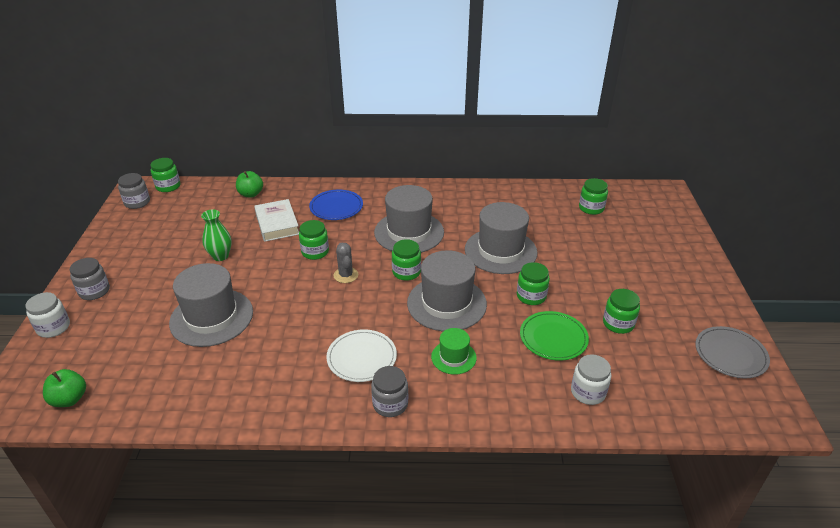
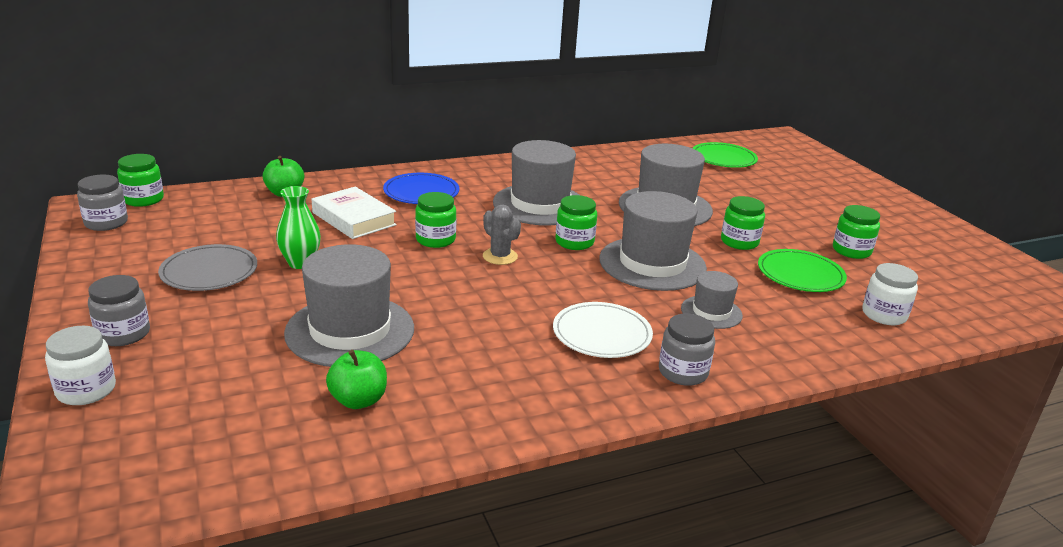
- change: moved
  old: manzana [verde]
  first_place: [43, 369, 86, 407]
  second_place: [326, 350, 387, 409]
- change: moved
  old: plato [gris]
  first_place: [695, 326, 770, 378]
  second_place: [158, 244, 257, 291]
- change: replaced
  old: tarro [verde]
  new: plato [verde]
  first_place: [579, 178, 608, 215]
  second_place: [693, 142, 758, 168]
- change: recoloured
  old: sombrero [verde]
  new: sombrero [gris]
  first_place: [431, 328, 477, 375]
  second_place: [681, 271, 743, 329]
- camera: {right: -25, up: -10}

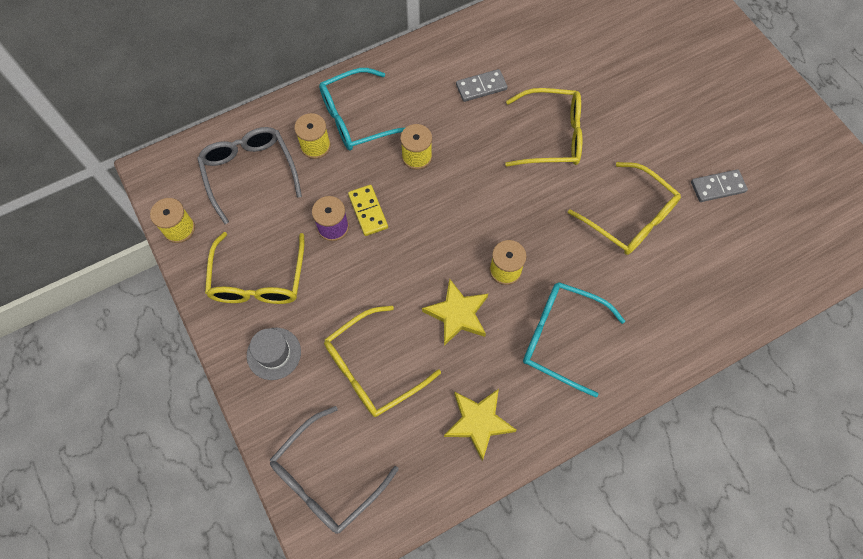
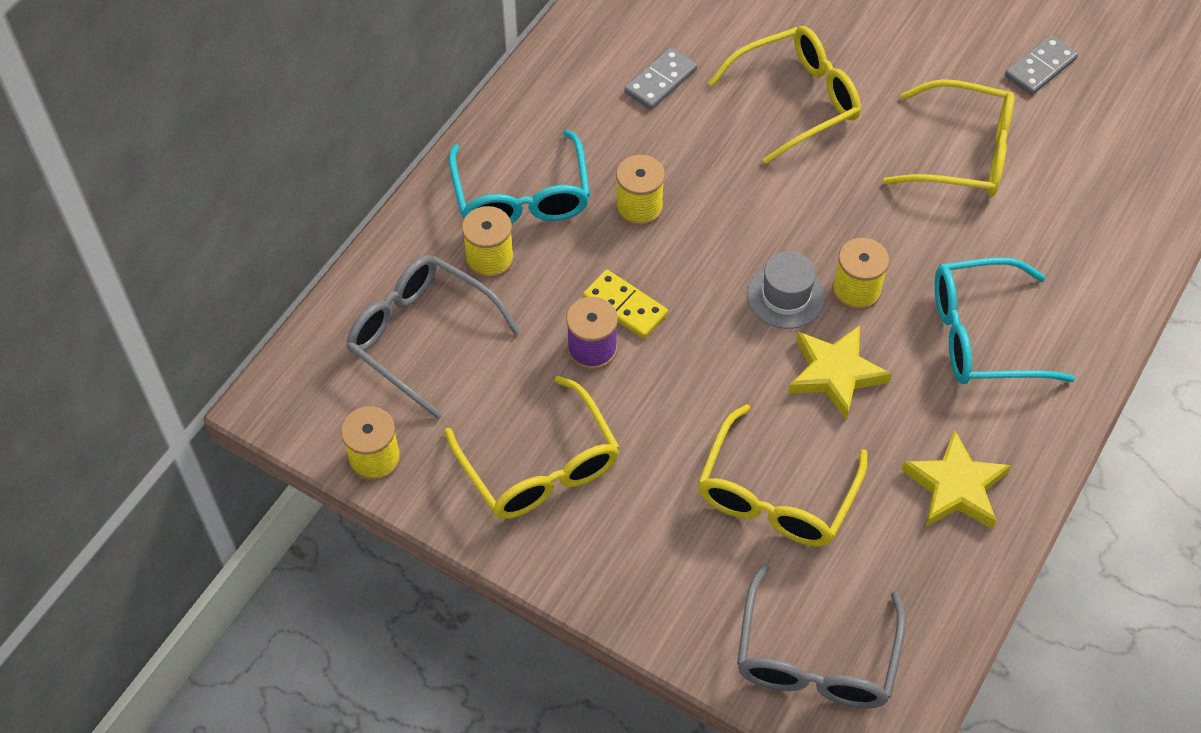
- change: moved
  old: sombrero [gris]
  first_place: [247, 328, 301, 380]
  second_place: [747, 251, 825, 329]
- change: turned
  old: gafas [turquesa]
  first_place: [319, 68, 406, 151]
  second_place: [449, 130, 590, 224]
  degrees: -45
- camera: {right: -30, up: -10}

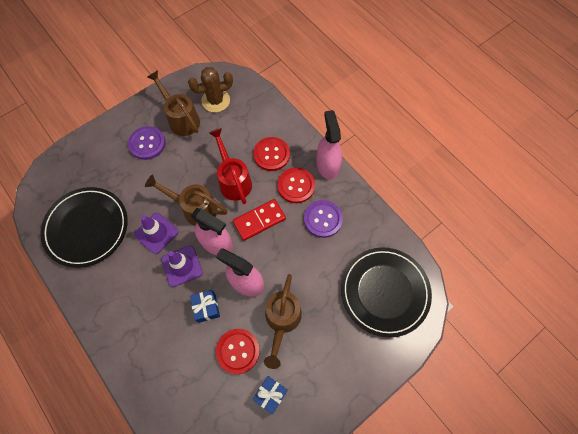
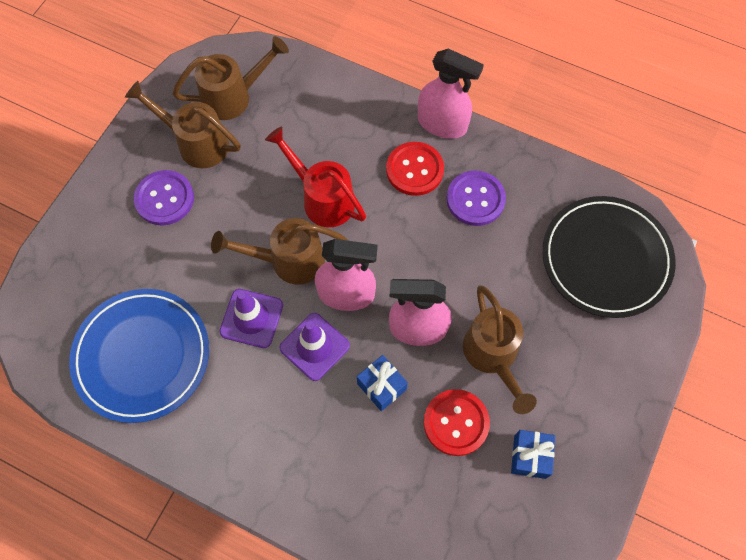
- change: removed
  old: ficha de dominó [rojo]
  first_place: [233, 199, 286, 241]
- change: removed
  old: botón [rojo]
  first_place: [253, 137, 290, 171]
- change: replaced
  old: cactus [marrón]
  new: regadera [marrón]
  first_place: [188, 67, 233, 112]
  second_place: [173, 36, 289, 120]
- change: recoloured
  old: plato [negro]
  new: plato [azul]
  first_place: [40, 187, 128, 268]
  second_place: [69, 289, 209, 423]
- change: turned
  old: pulverizador [rosa]
  first_place: [316, 110, 342, 180]
  second_place: [418, 49, 484, 139]
  degrees: 150
- camera: {right: -25, up: 0}

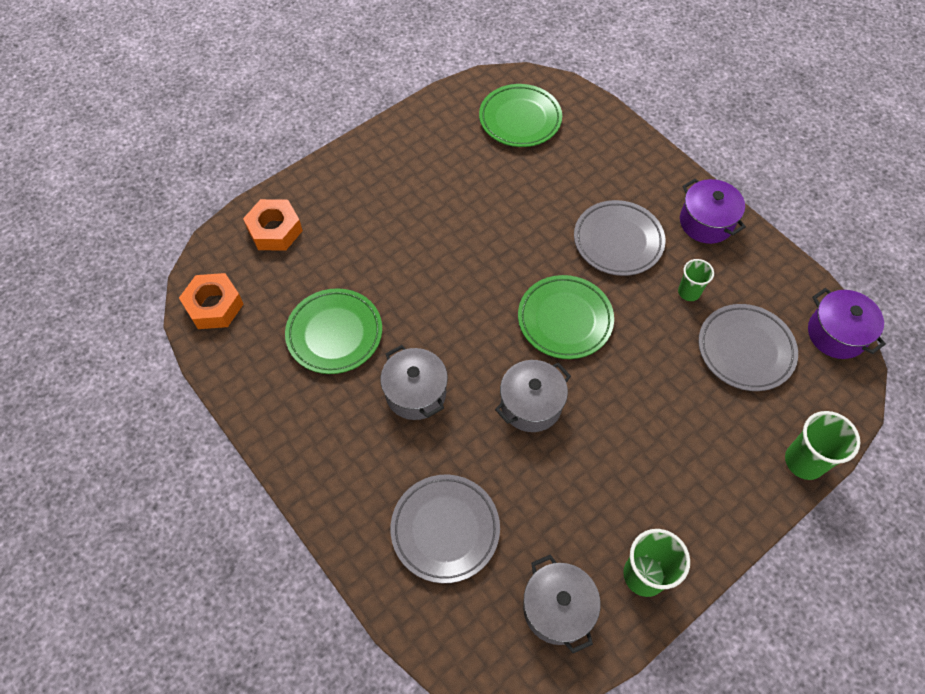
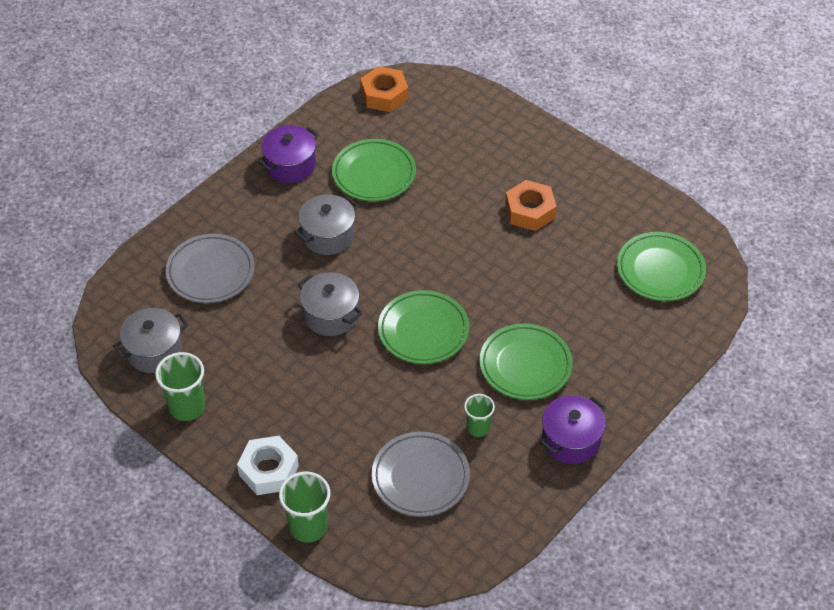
- change: added
  new: tuerca [blanco]
  second_place: [237, 436, 299, 495]
- change: moved
  old: tuerca [naranja]
  first_place: [243, 199, 303, 251]
  second_place: [505, 180, 557, 231]
- change: moved
  old: olla [morado]
  first_place: [808, 288, 886, 359]
  second_place: [258, 125, 319, 183]
- change: recoloured
  old: plato [gris]
  new: plato [verde]
  first_place: [574, 200, 665, 276]
  second_place: [479, 323, 573, 400]
- camera: {right: 80, up: -10}

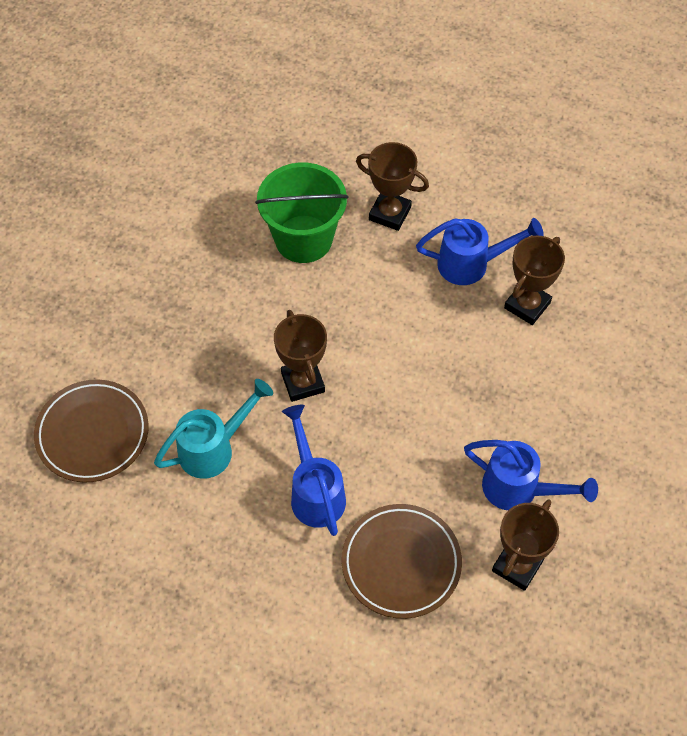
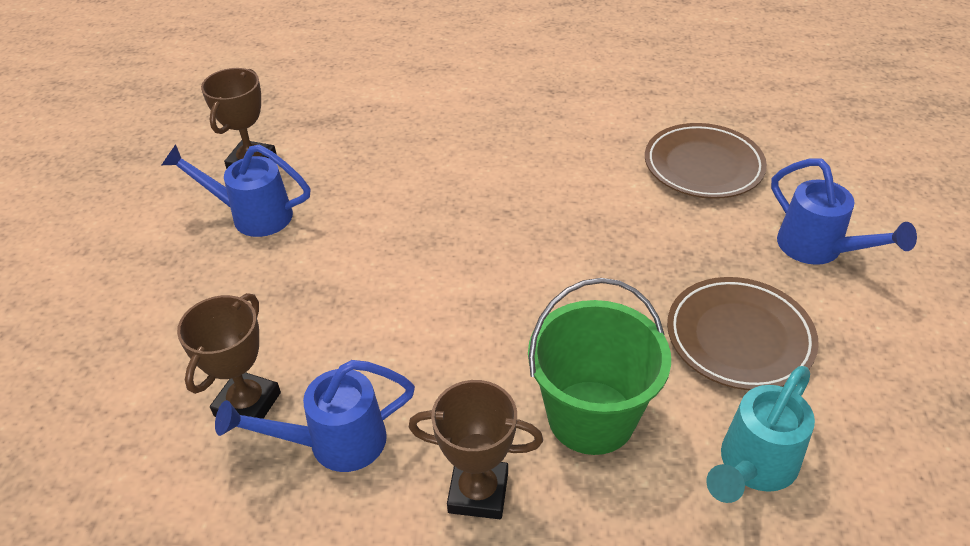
- change: removed
  old: trofeo [marrón]
  first_place: [274, 310, 327, 402]
- change: moved
  old: regadera [turquesa]
  first_place: [154, 379, 273, 479]
  second_place: [706, 366, 815, 503]
- change: moved
  old: regadera [azul]
  first_place: [282, 405, 346, 536]
  second_place: [771, 158, 917, 265]
- change: moved
  old: plato [marrón]
  first_place: [341, 504, 462, 619]
  second_place: [667, 277, 819, 390]
- camera: {right: 165, up: -15}

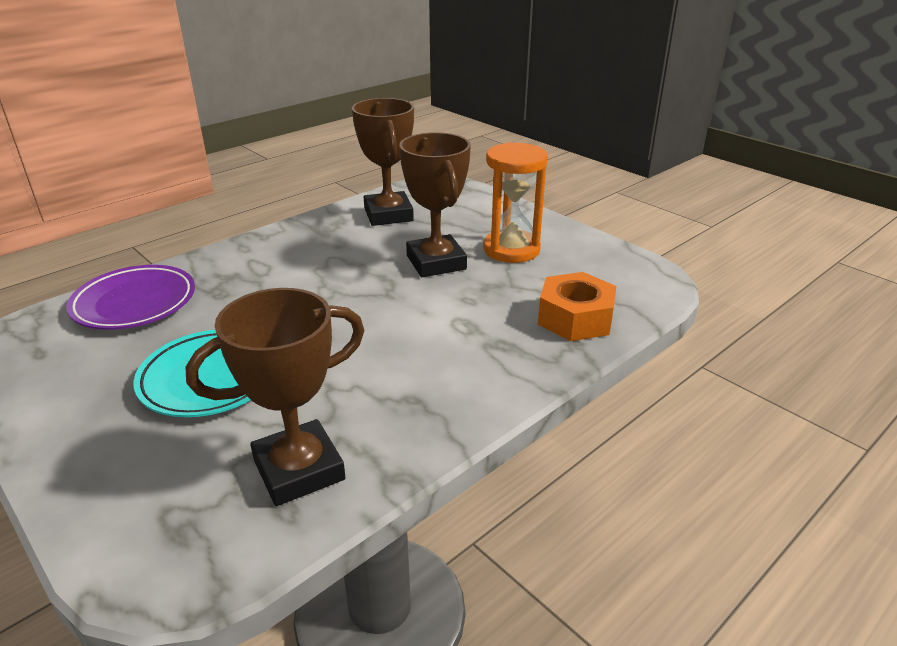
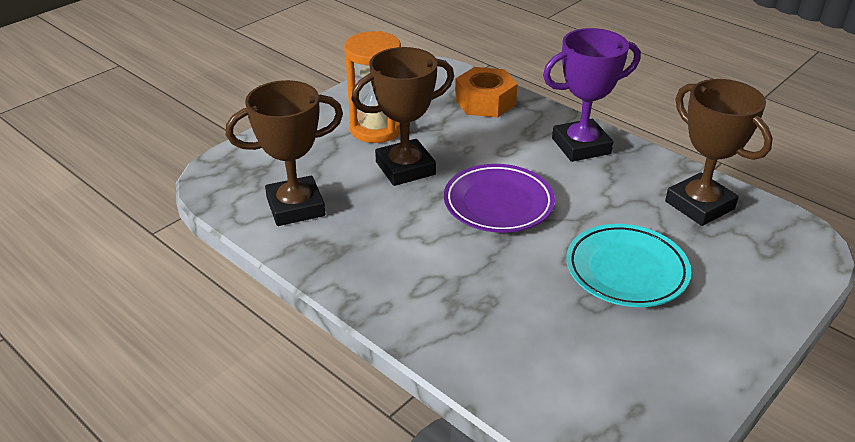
- change: added
  new: trofeo [morado]
  second_place: [543, 28, 640, 162]
- change: moved
  old: plato [morado]
  first_place: [66, 265, 195, 330]
  second_place: [444, 164, 555, 233]
- camera: {right: -95, up: 5}

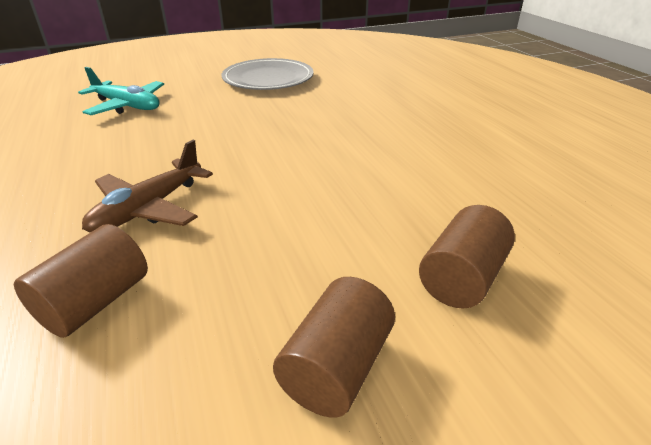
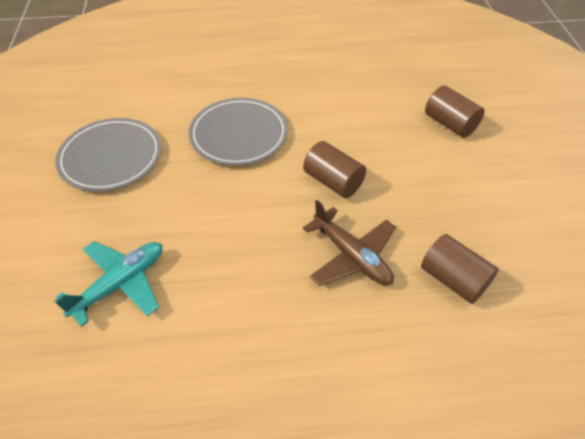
- change: added
  new: plato [gris]
  second_place: [189, 98, 288, 166]
- change: moved
  old: cilindro [marrón]
  first_place: [273, 277, 395, 417]
  second_place: [303, 141, 366, 198]
- camera: {right: -75, up: 15}

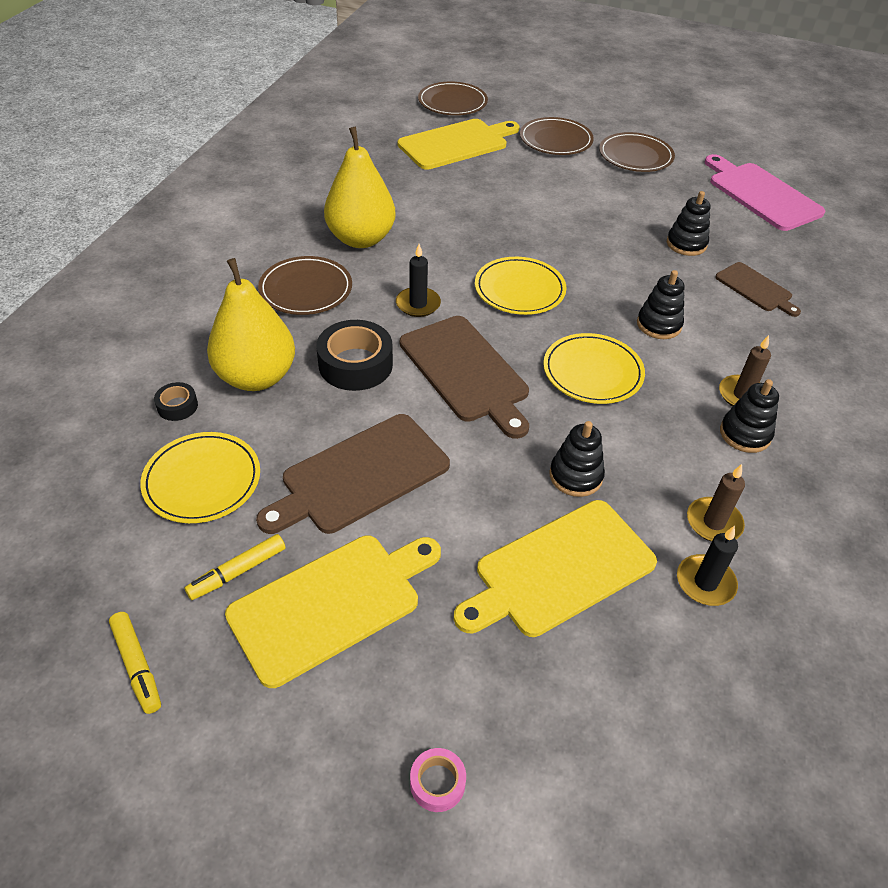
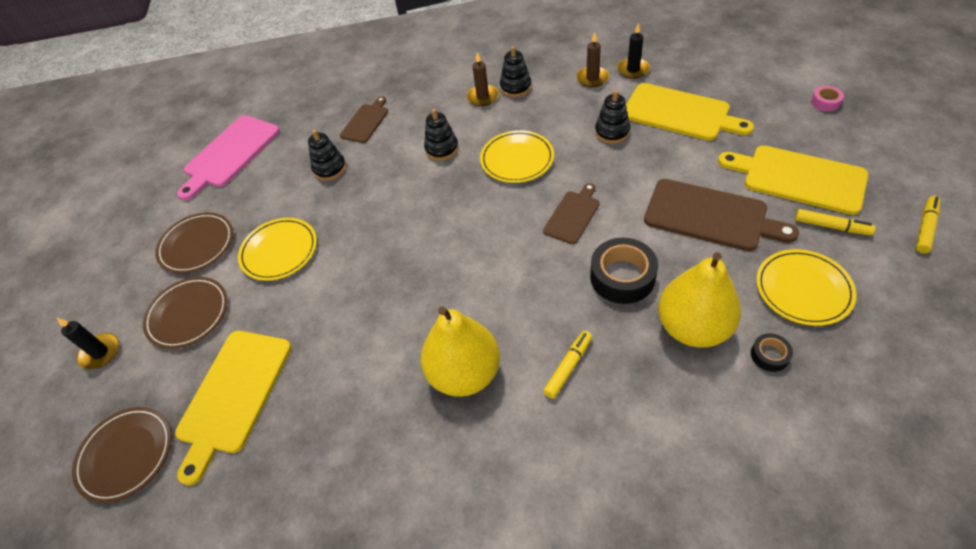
- change: moved
  old: vela [negro]
  first_place: [396, 244, 441, 317]
  second_place: [56, 317, 119, 369]
- change: moved
  old: plato [amarillo]
  first_place: [475, 257, 567, 315]
  second_place: [238, 218, 317, 281]
- change: replaced
  old: plato [marrón]
  new: rotulador [amarillo]
  first_place: [258, 256, 352, 315]
  second_place: [543, 331, 592, 399]
- change: turned
  old: tabla de cortar [amarillo]
  first_place: [398, 119, 519, 170]
  second_place: [175, 331, 292, 486]
  degrees: -105
- change: resized
  old: tabla de cortar [marrón]
  first_place: [400, 316, 529, 439]
  second_place: [543, 183, 600, 244]
  factor: 0.58
- camera: {right: -110, up: 5}

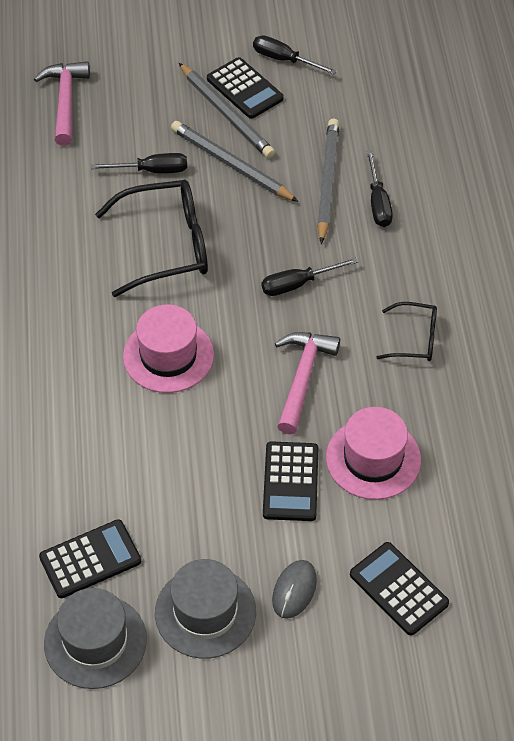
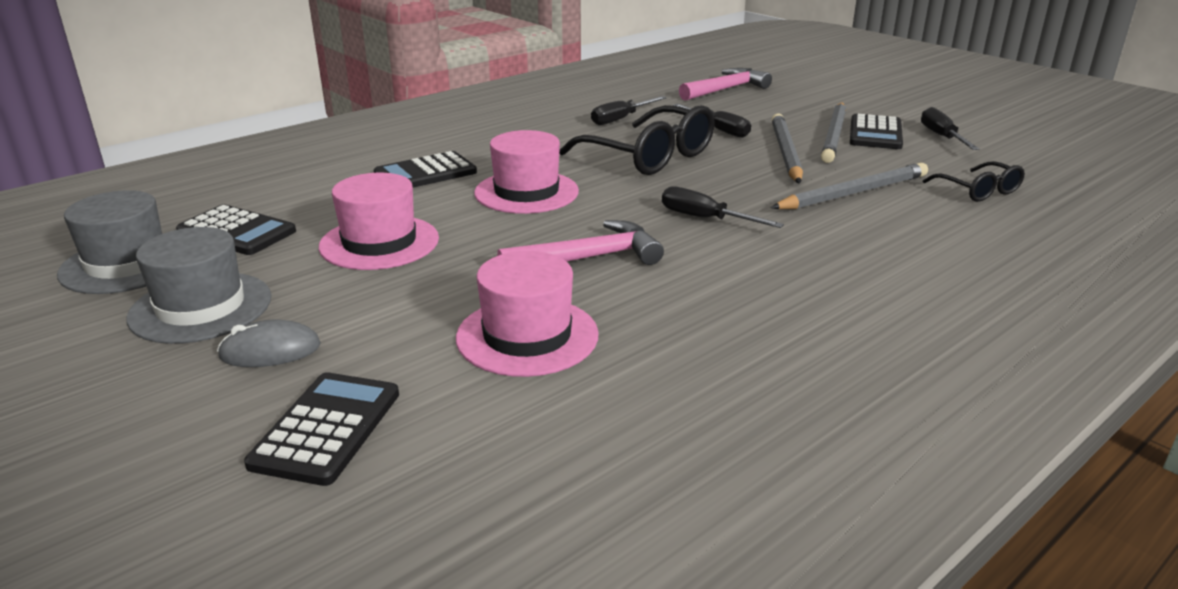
- change: added
  new: sombrero [rosa]
  second_place: [319, 173, 439, 270]
- change: moved
  old: calculadora [negro]
  first_place: [263, 441, 319, 521]
  second_place: [374, 151, 477, 188]
- change: moved
  old: destornillador [negro]
  first_place: [366, 150, 393, 227]
  second_place: [591, 96, 667, 125]
- change: moved
  old: gafas [negro]
  first_place: [376, 302, 437, 361]
  second_place: [923, 161, 1025, 202]
- camera: {right: 55, up: -25}

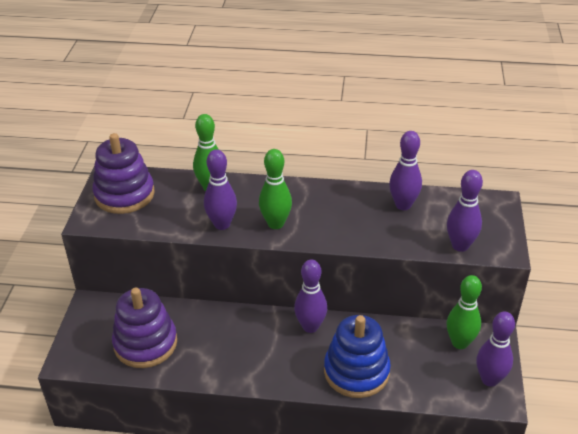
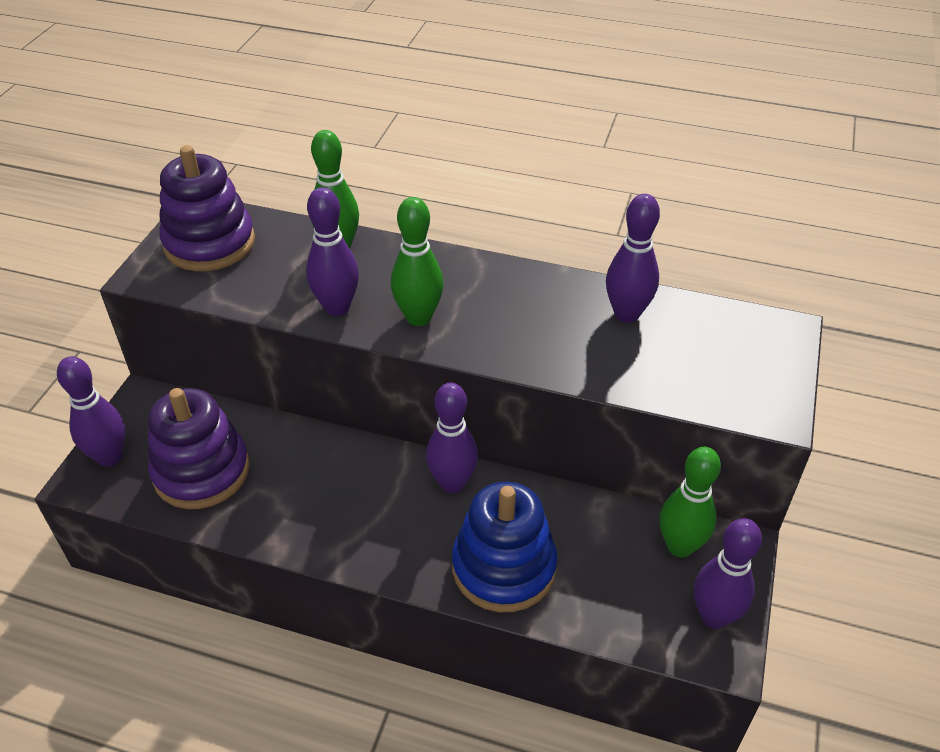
- change: moved
  old: bolo [morado]
  first_place: [447, 170, 483, 252]
  second_place: [57, 356, 125, 467]
- camera: {right: 10, up: 5}

